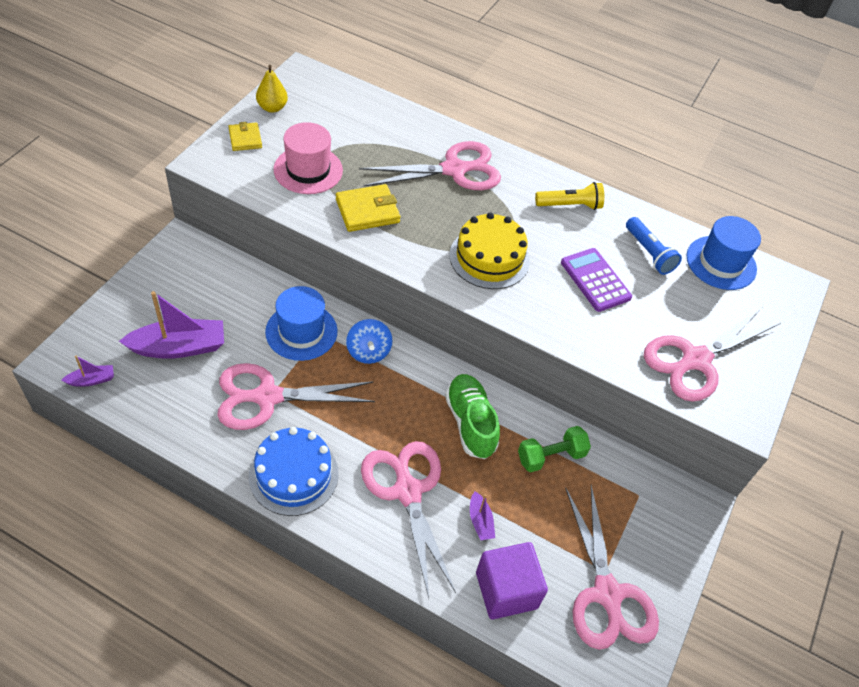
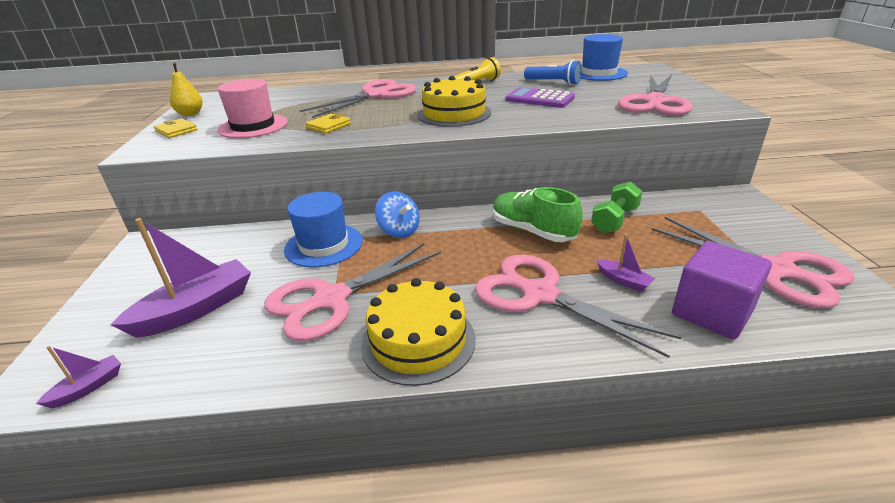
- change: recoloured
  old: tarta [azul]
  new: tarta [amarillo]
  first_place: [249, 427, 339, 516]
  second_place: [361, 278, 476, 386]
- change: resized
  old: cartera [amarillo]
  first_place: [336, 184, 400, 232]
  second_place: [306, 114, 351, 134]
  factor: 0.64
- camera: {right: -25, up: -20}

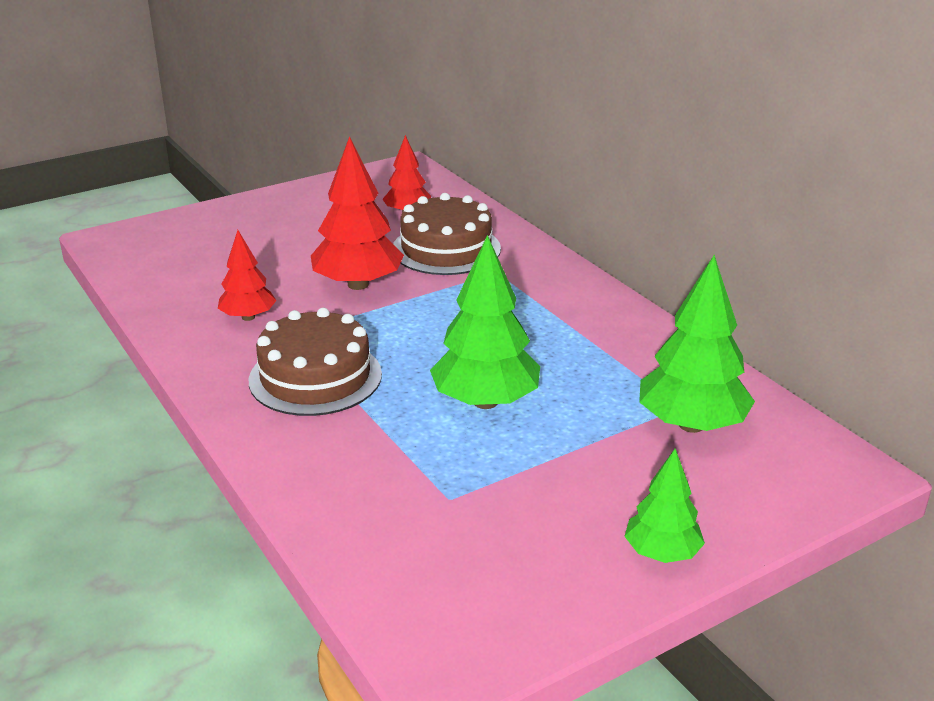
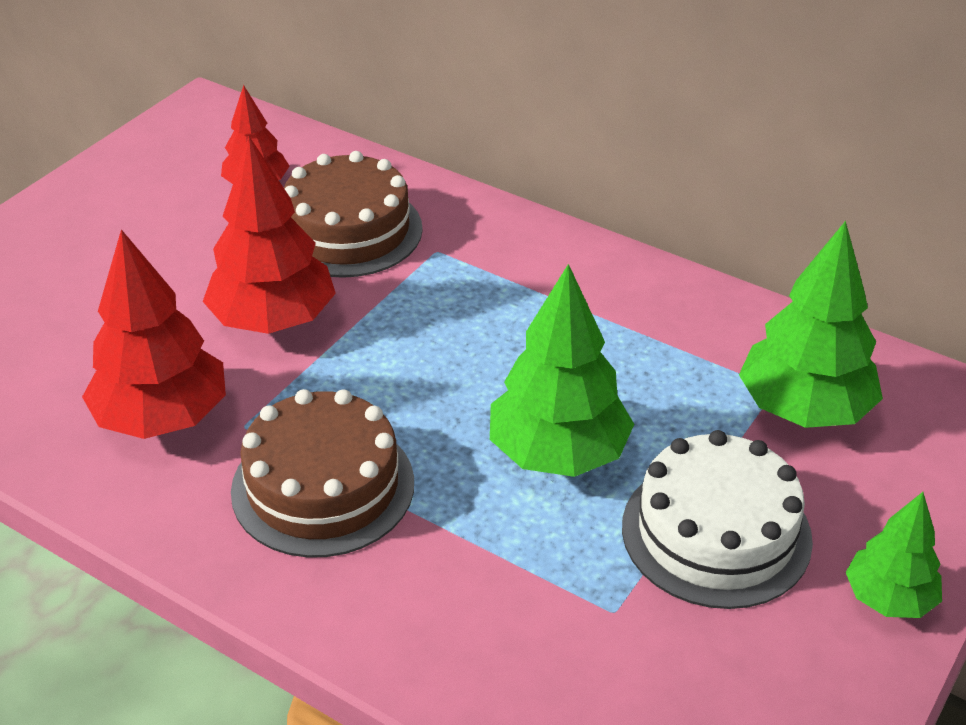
- change: added
  new: tarta [blanco]
  second_place: [622, 430, 813, 609]
- change: resized
  old: árbol [rojo]
  first_place: [218, 230, 277, 321]
  second_place: [82, 229, 226, 439]
  factor: 1.69
- camera: {right: -25, up: 10}

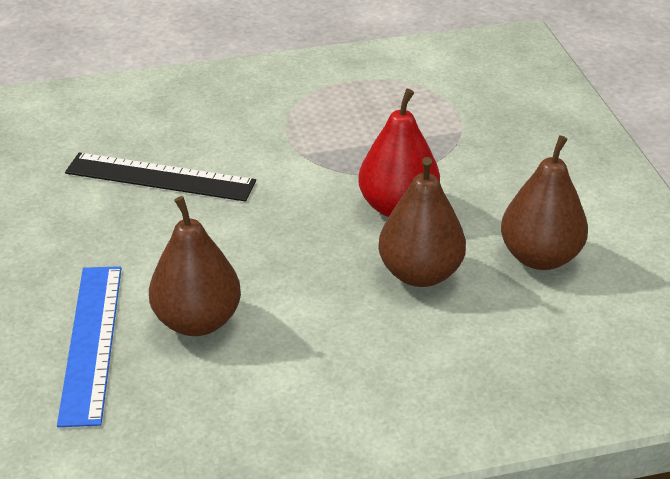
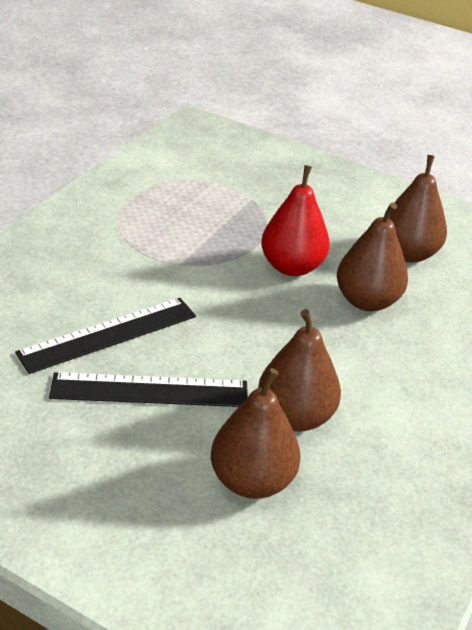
- change: added
  new: regla [negro]
  second_place: [49, 372, 248, 407]
- change: replaced
  old: regla [azul]
  new: pera [marrón]
  first_place: [57, 266, 122, 427]
  second_place: [211, 368, 301, 499]
- camera: {right: -50, up: 0}

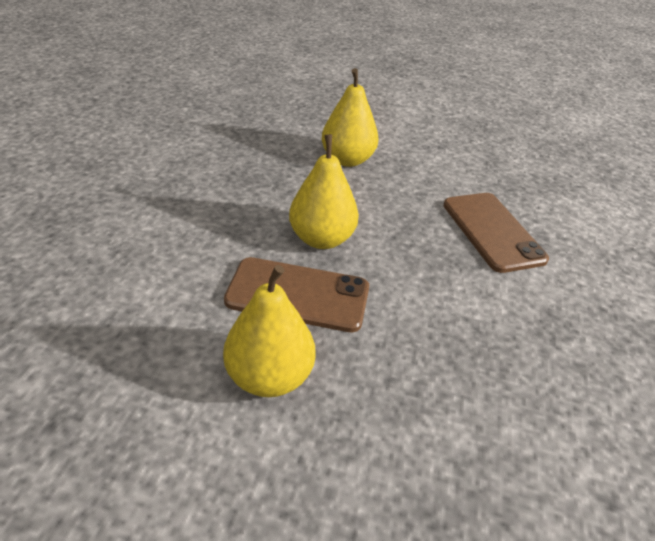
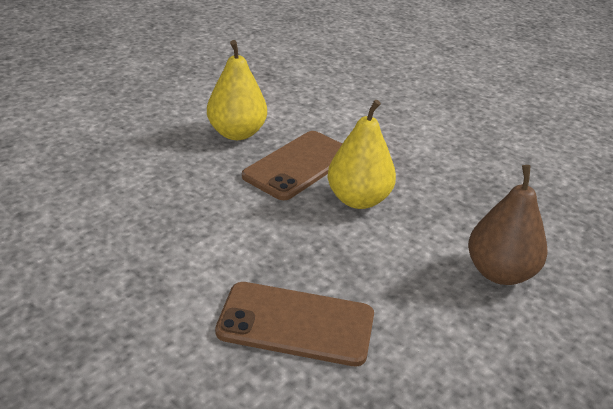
- change: recoloured
  old: pera [amarillo]
  new: pera [marrón]
  first_place: [322, 68, 379, 167]
  second_place: [468, 165, 548, 285]
- camera: {right: 120, up: -5}

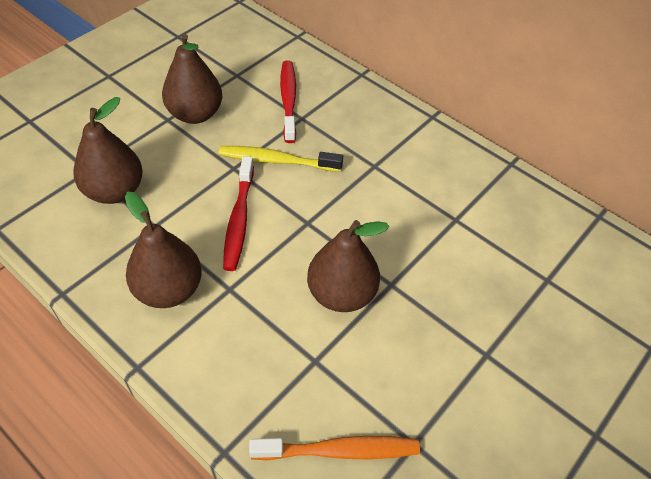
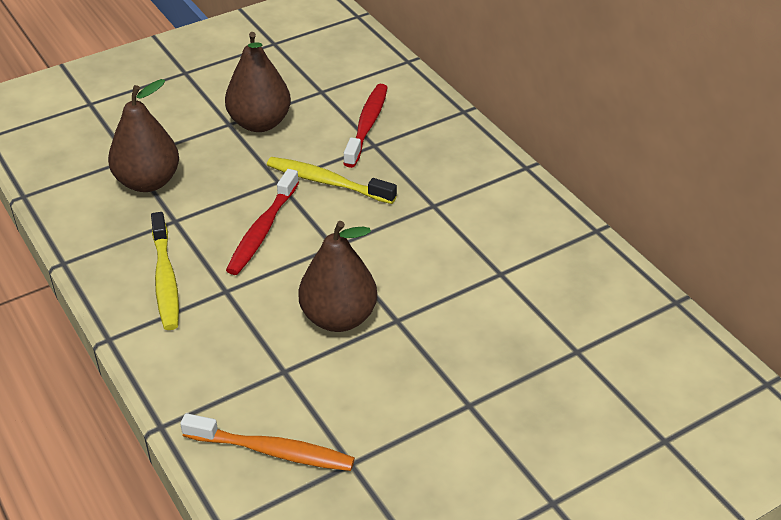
- change: replaced
  old: pera [marrón]
  new: cepillo de dientes [amarillo]
  first_place: [125, 192, 202, 308]
  second_place: [151, 212, 179, 330]
- camera: {right: 20, up: -10}

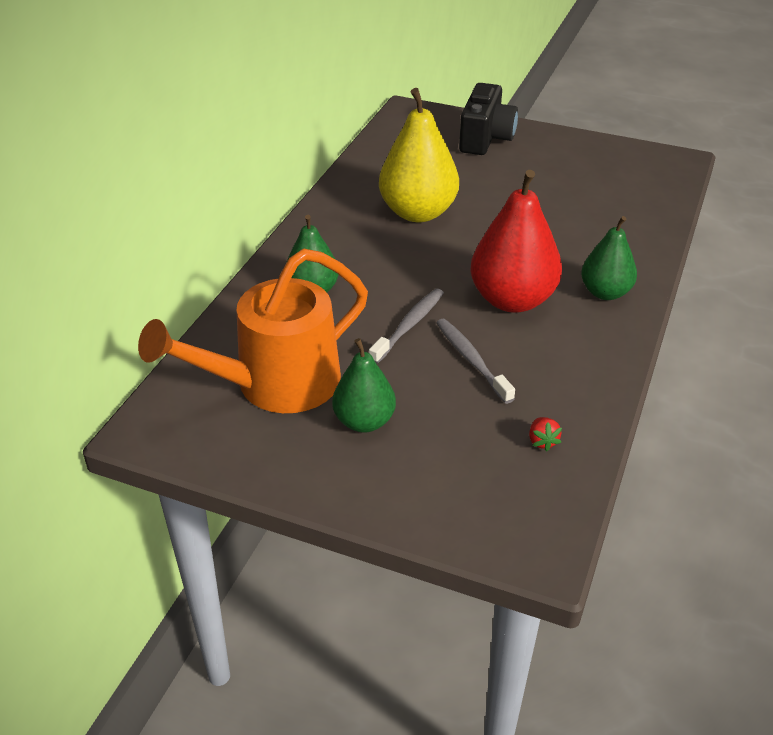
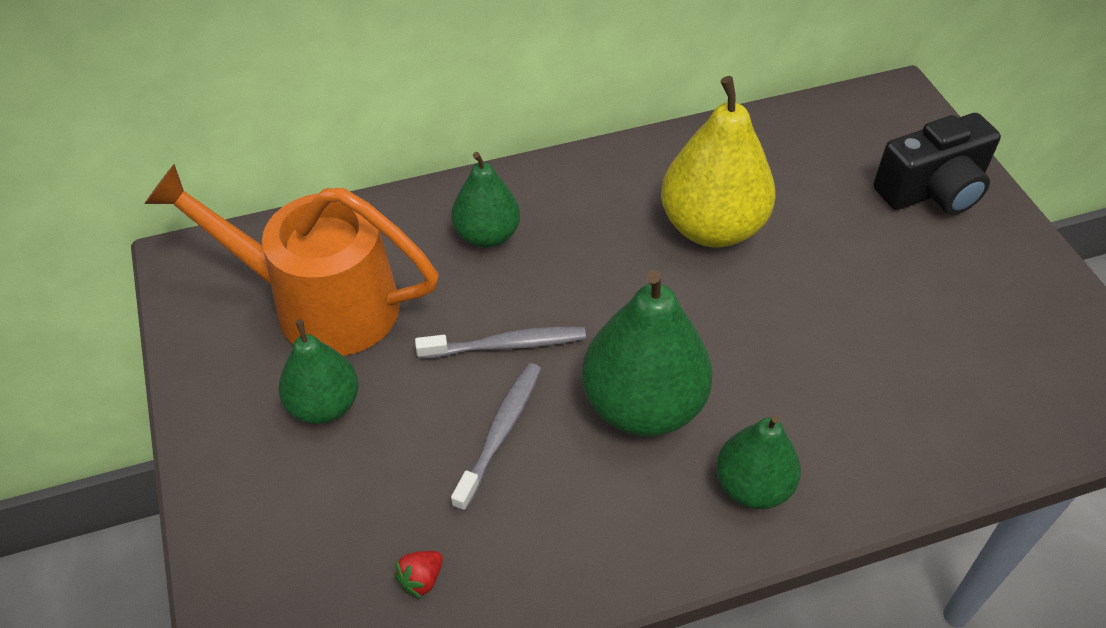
- change: recoloured
  old: pera [rojo]
  new: pera [verde]
  first_place: [470, 170, 562, 313]
  second_place: [582, 270, 712, 436]
- camera: {right: 50, up: 10}

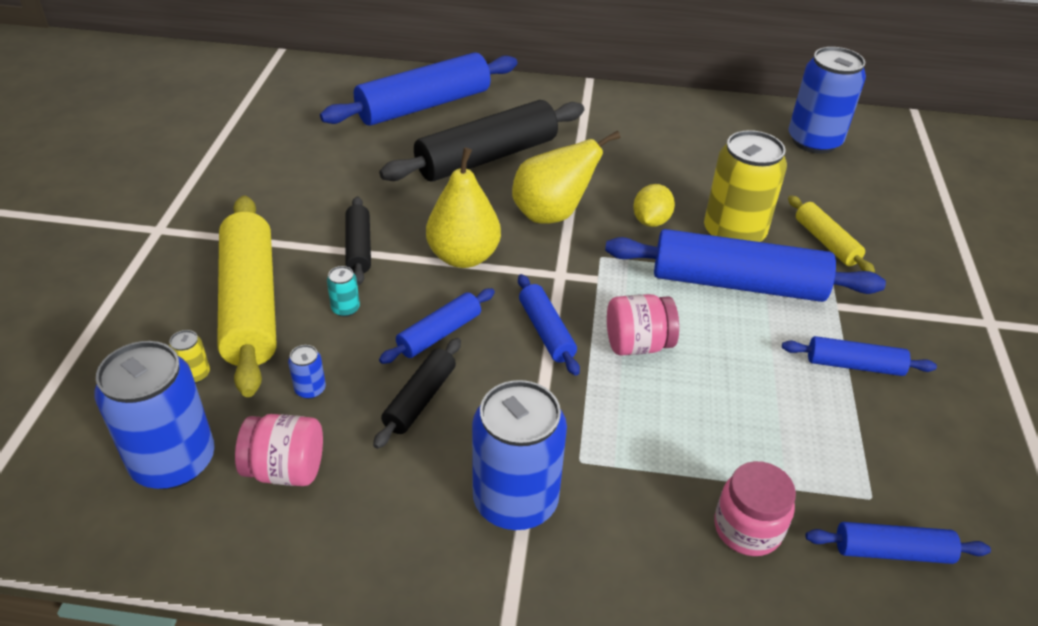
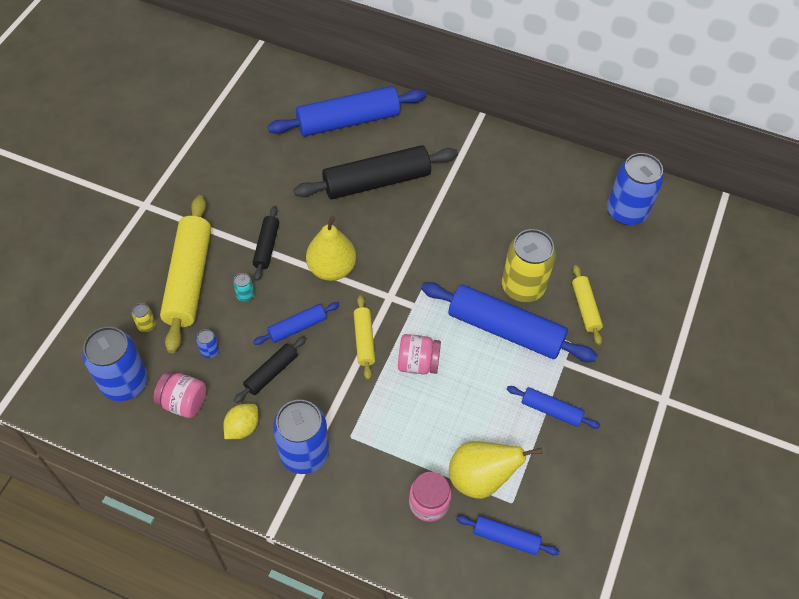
- change: moved
  old: pera [amarillo]
  first_place: [512, 131, 620, 224]
  second_place: [449, 441, 542, 499]
- change: moved
  old: limón [amarillo]
  first_place: [633, 184, 675, 227]
  second_place: [223, 404, 259, 439]
- change: recoloured
  old: rodillo [azul]
  new: rodillo [amarillo]
  first_place: [518, 274, 580, 376]
  second_place: [354, 295, 375, 380]
- camera: {right: 15, up: 15}

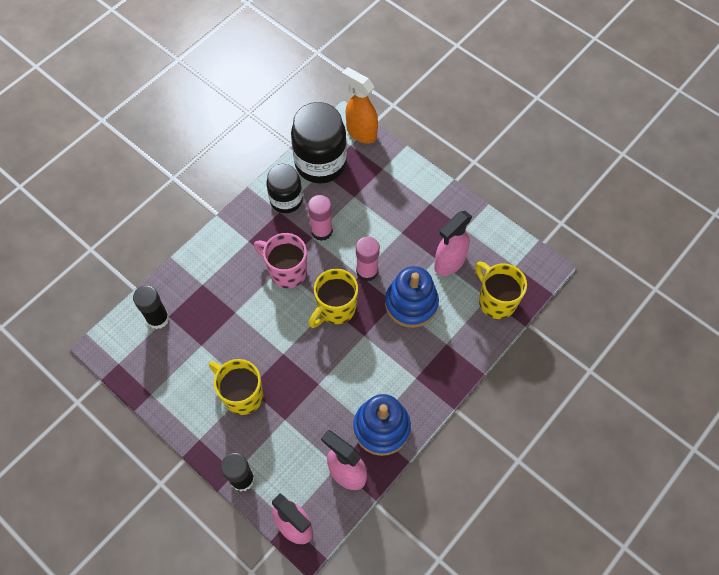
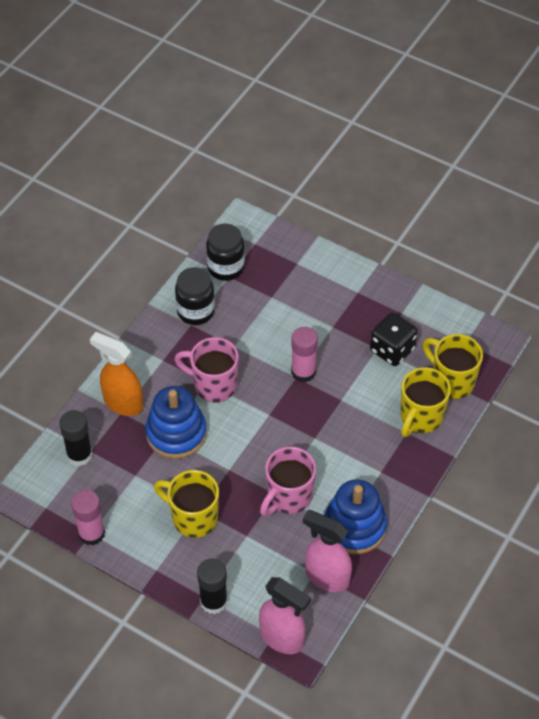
- change: added
  new: taza [rosa]
  second_place: [260, 447, 316, 516]
- change: moved
  old: barra de pegamento [rosa]
  first_place: [308, 195, 333, 241]
  second_place: [71, 490, 105, 546]
- change: moved
  old: taza [amarillo]
  first_place: [309, 269, 358, 328]
  second_place: [400, 367, 451, 437]
- change: moved
  old: pulverizador [naranja]
  first_place: [342, 67, 378, 143]
  second_place: [90, 332, 143, 416]
- change: moved
  old: juguete apilable [azul]
  first_place: [385, 266, 439, 328]
  second_place: [146, 386, 207, 459]
- change: replaced
  old: pulverizador [rosa]
  new: dado [negro]
  first_place: [434, 211, 472, 276]
  second_place: [370, 313, 417, 366]
- change: resized
  old: tarro [negro]
  first_place: [291, 102, 347, 184]
  second_place: [206, 223, 245, 281]
  factor: 0.62
- camera: {right: -10, up: -10}

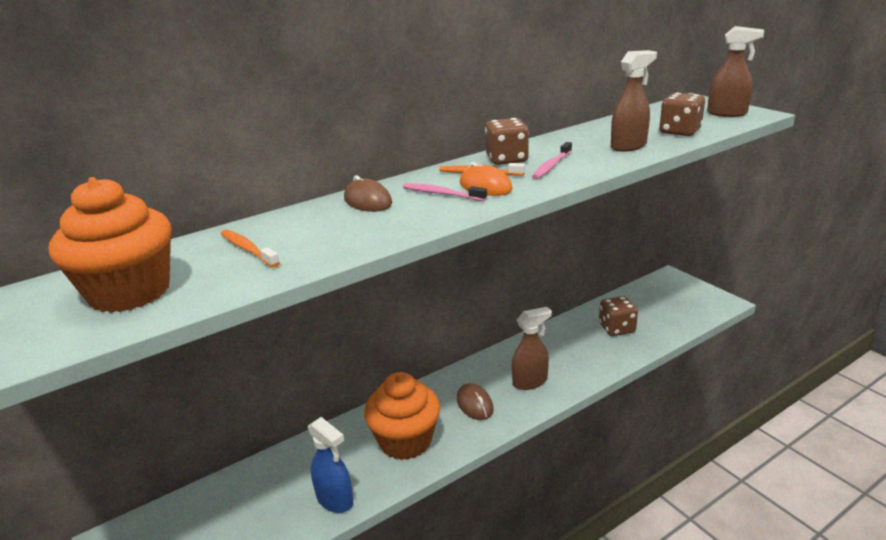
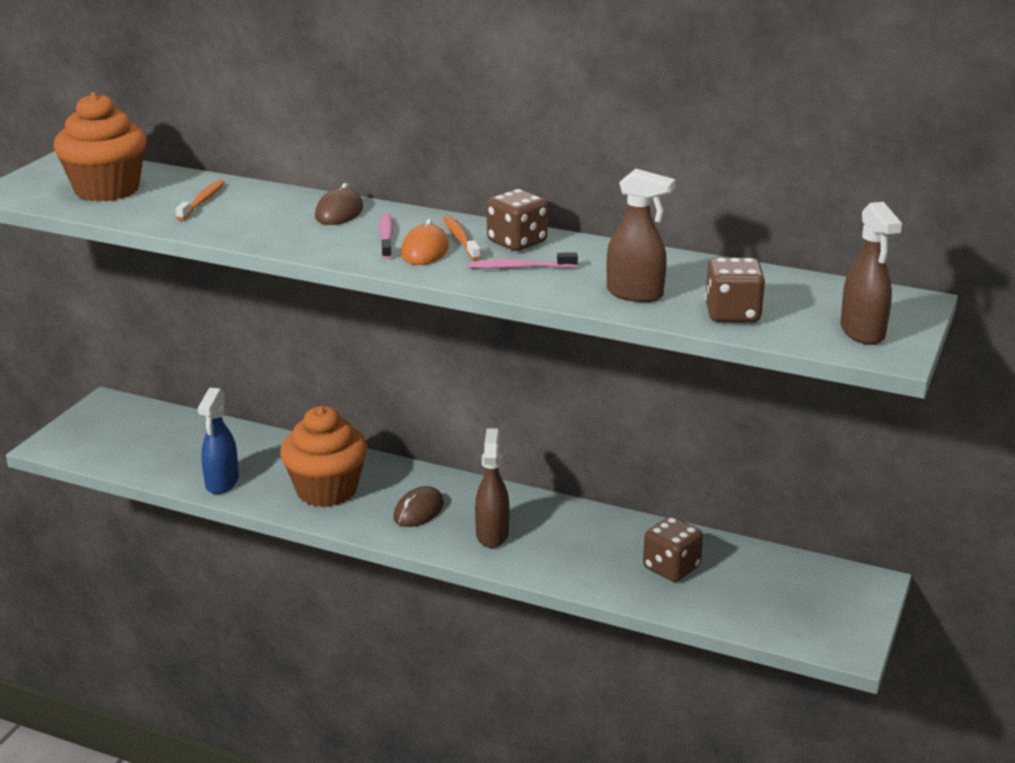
- change: turned
  old: pulverizador [marrón]
  first_place: [512, 307, 552, 390]
  second_place: [475, 428, 510, 548]
  degrees: -120
- camera: {right: 55, up: 0}

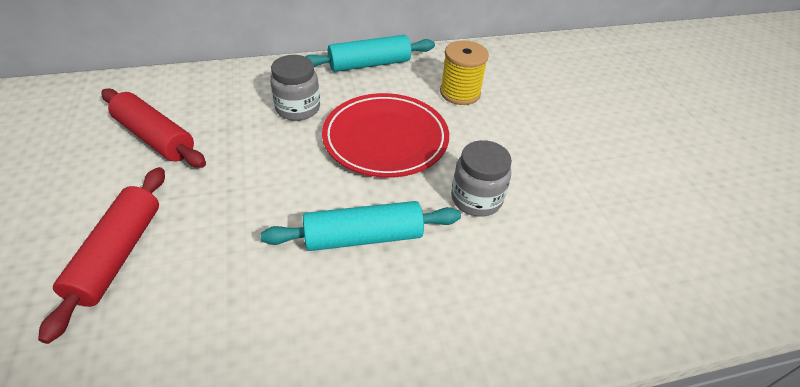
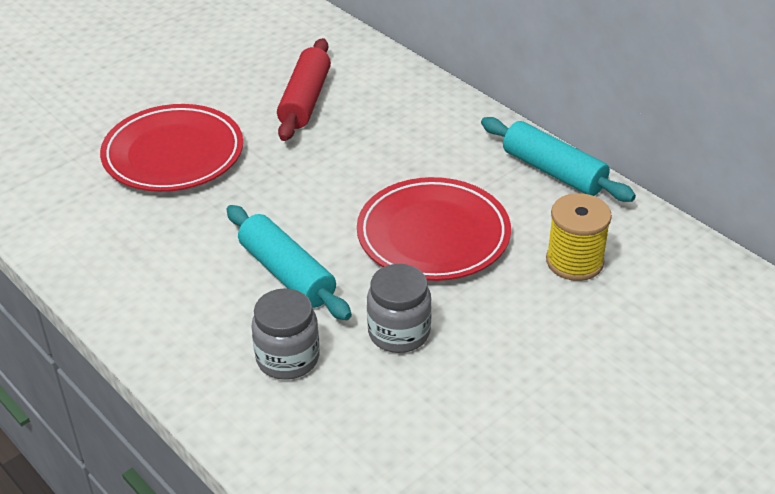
- change: moved
  old: tarro [gris]
  first_place: [270, 55, 320, 121]
  second_place: [252, 288, 320, 380]
- change: replaced
  old: rodillo [rojo]
  new: plato [rojo]
  first_place: [38, 167, 165, 344]
  second_place: [100, 104, 243, 192]
- camera: {right: 65, up: -5}

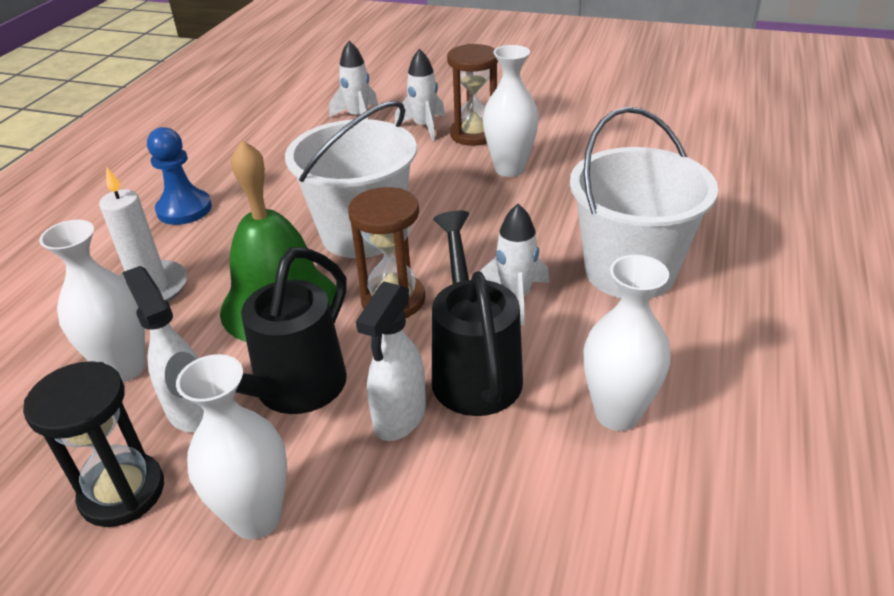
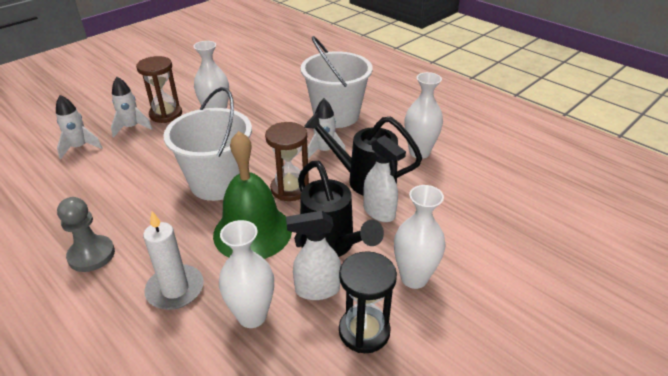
- change: recoloured
  old: peón [azul]
  new: peón [gris]
  first_place: [147, 127, 212, 225]
  second_place: [57, 197, 115, 272]
- camera: {right: -65, up: 0}

